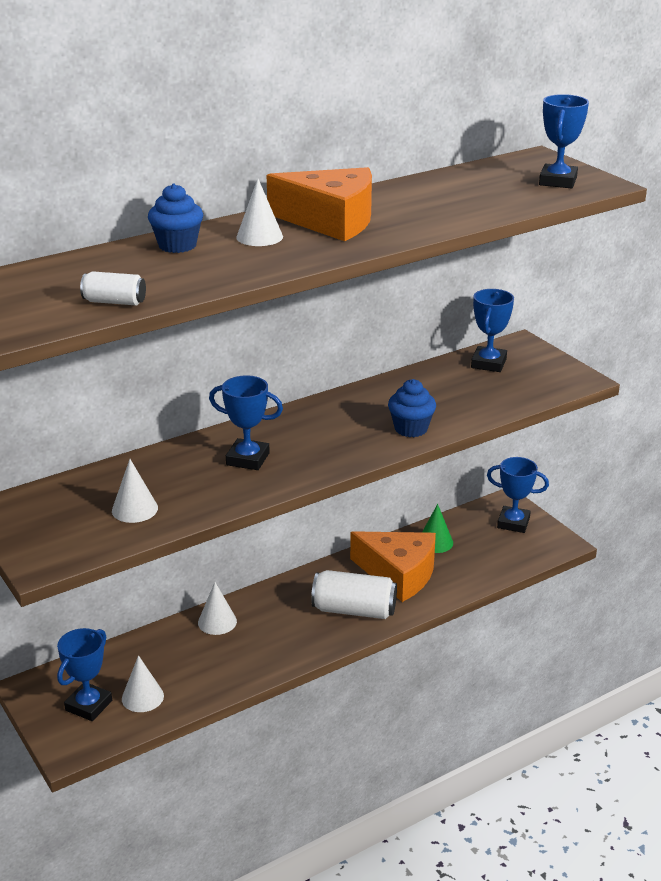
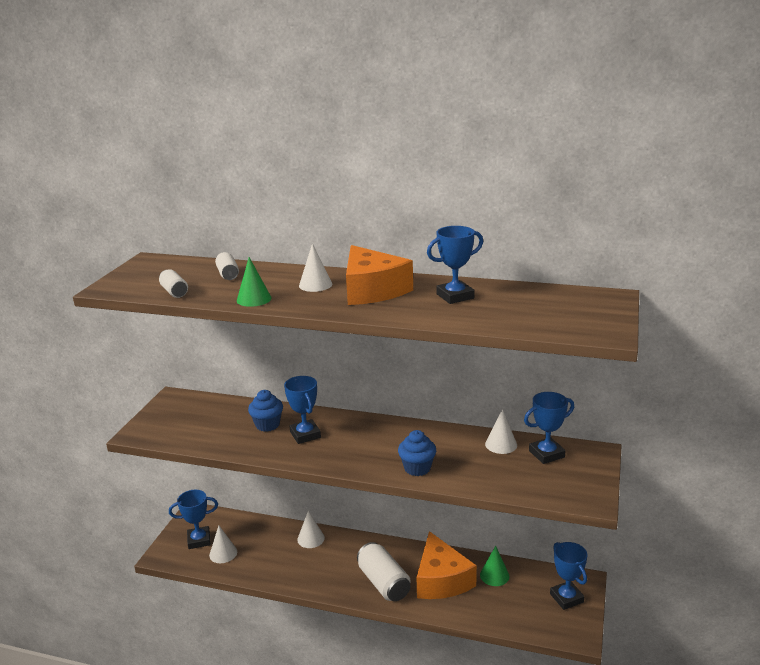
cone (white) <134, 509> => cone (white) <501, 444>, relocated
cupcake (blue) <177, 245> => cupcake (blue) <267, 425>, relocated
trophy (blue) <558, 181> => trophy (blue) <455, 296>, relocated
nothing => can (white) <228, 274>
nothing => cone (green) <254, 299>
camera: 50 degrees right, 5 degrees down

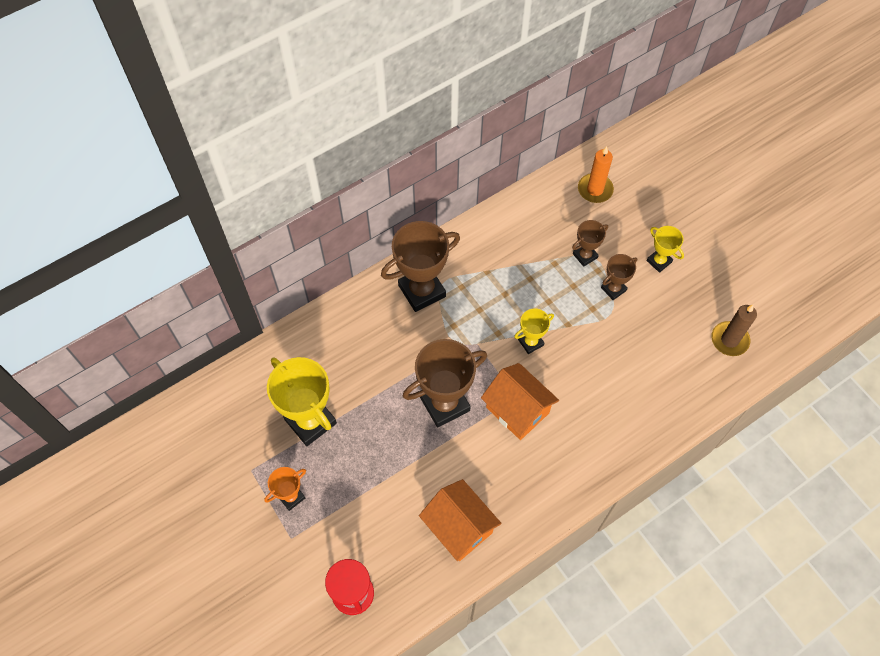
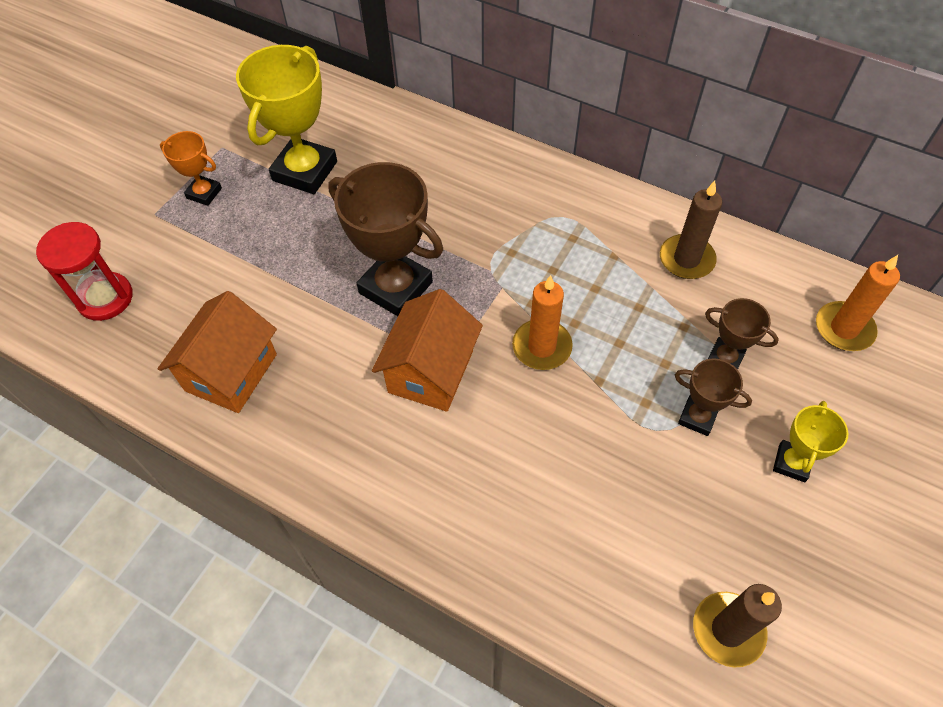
trophy (brown) <422, 291> => nothing
trophy (yellow) <531, 342> => candle (orange) <542, 347>
nothing => candle (brown) <686, 259>
camera: 65 degrees right, 5 degrees down

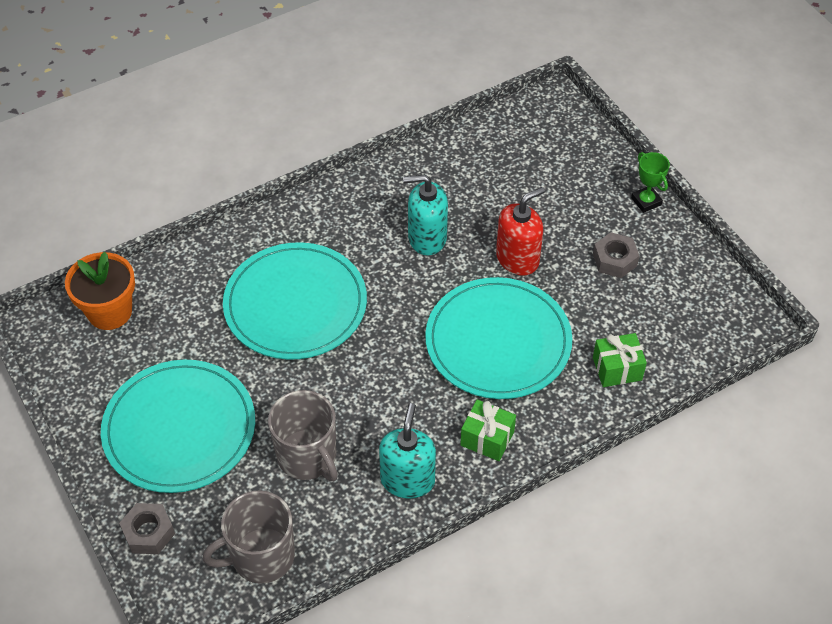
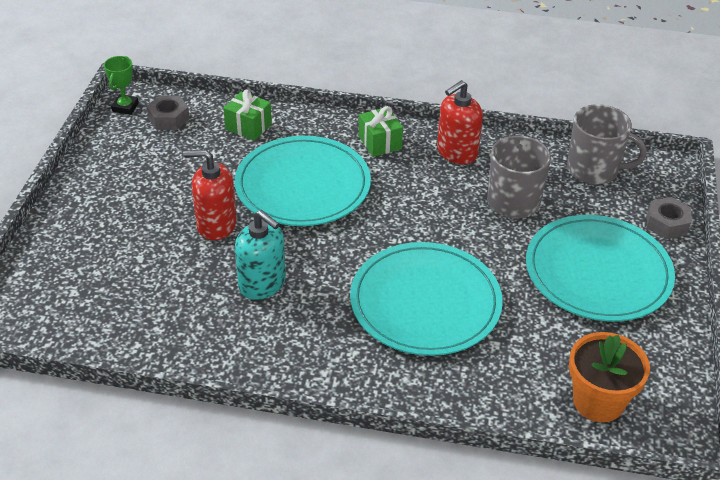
soap dispenser (turquoise) <407, 480> => soap dispenser (red) <456, 152>
nut (grey) <614, 260> => nut (grey) <169, 118>, relocated
trophy (green) <646, 201> => trophy (green) <125, 107>, relocated
camera: 140 degrees left, 10 degrees down

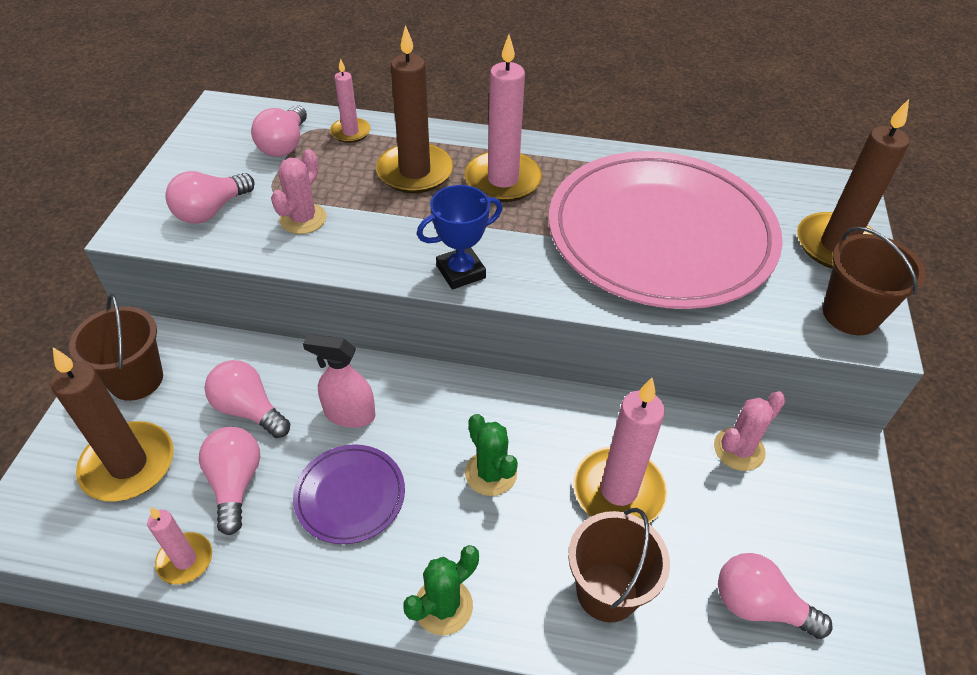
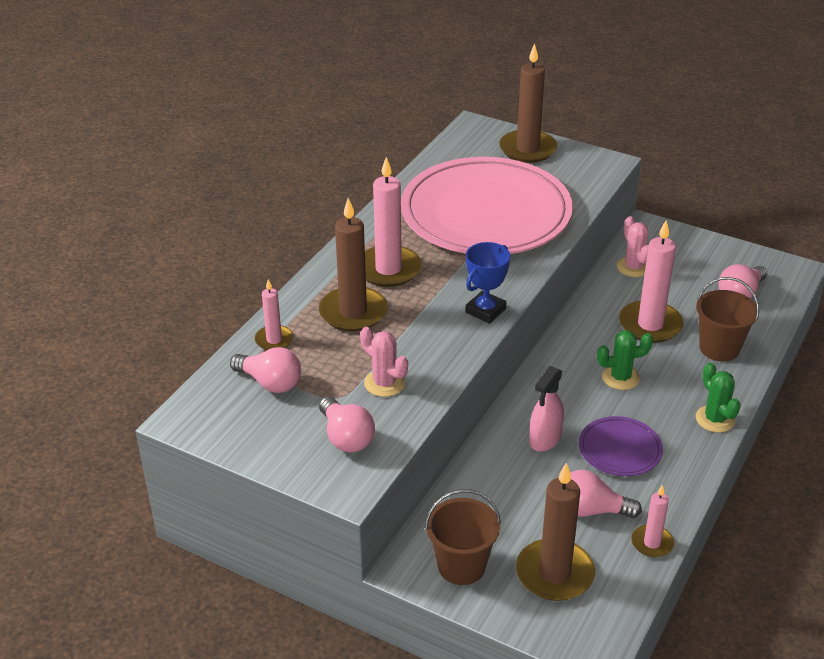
light bulb (pink) <249, 410> => nothing
trophy (blue) <461, 272> => trophy (blue) <485, 311>, 45 degrees clockwise
bucket (brown) <850, 314> => nothing
camera: 70 degrees left, 10 degrees down

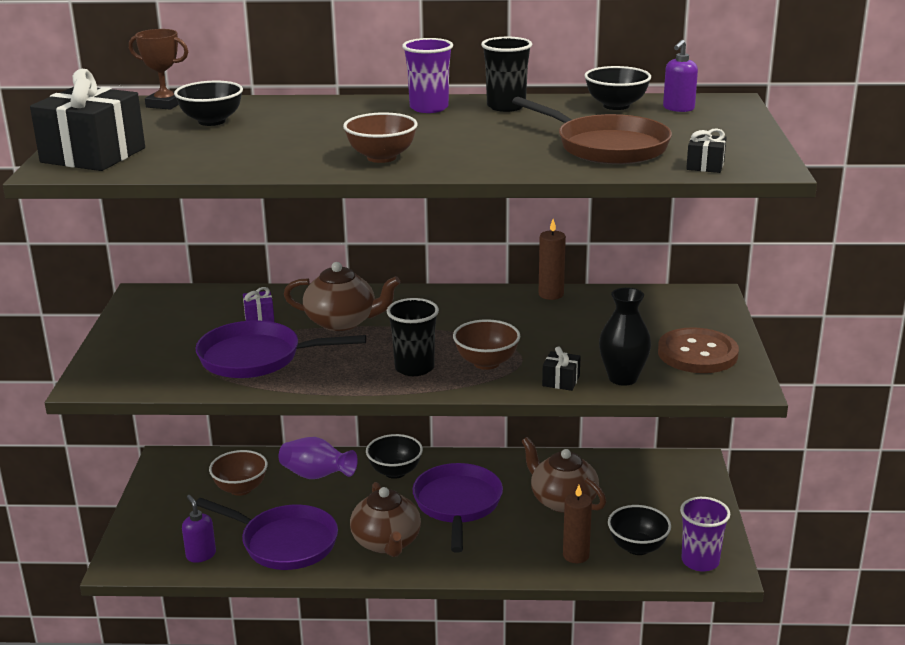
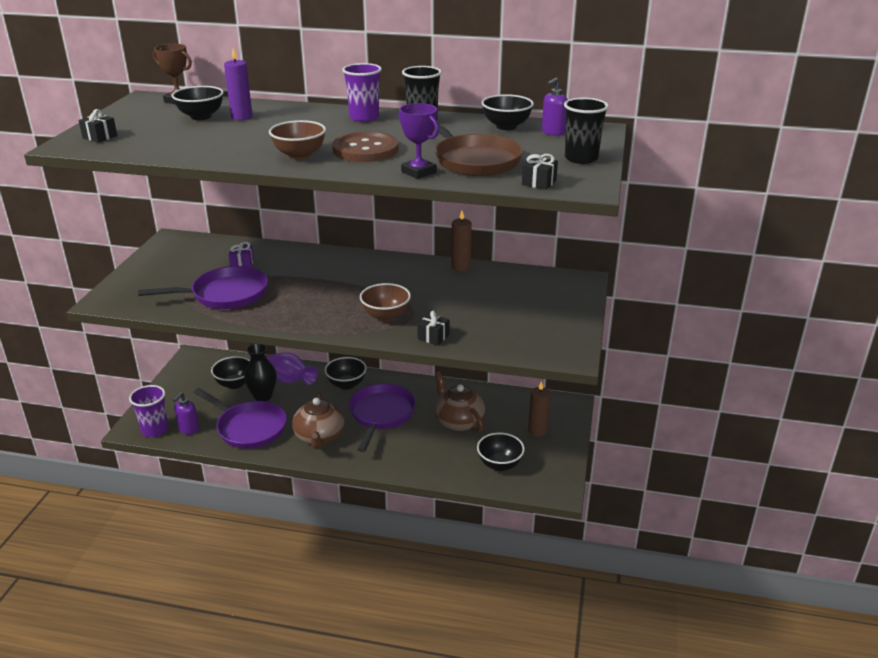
gift (black) <93, 155> => gift (black) <100, 137>, x0.44
soap dispenser (purple) <201, 555> => soap dispenser (purple) <188, 429>, 135 degrees counterclockwise
pan (purple) <257, 358> => pan (purple) <225, 295>, 150 degrees clockwise
bowl (brown) <240, 489> => bowl (black) <234, 384>
teapot (brown) <342, 322> => nothing
cup (black) <414, 368> => cup (black) <581, 158>, relocated
candle (brown) <576, 555> => candle (brown) <537, 431>, relocated
vase (black) <622, 378> => vase (black) <263, 396>, relocated
button (brown) <697, 353> => button (brown) <365, 150>, relocated
cup (purple) <700, 561> => cup (purple) <155, 430>, relocated
nothing => candle (purple) <241, 117>
nothing => trophy (purple) <419, 172>
camera: 10 degrees right, 5 degrees up

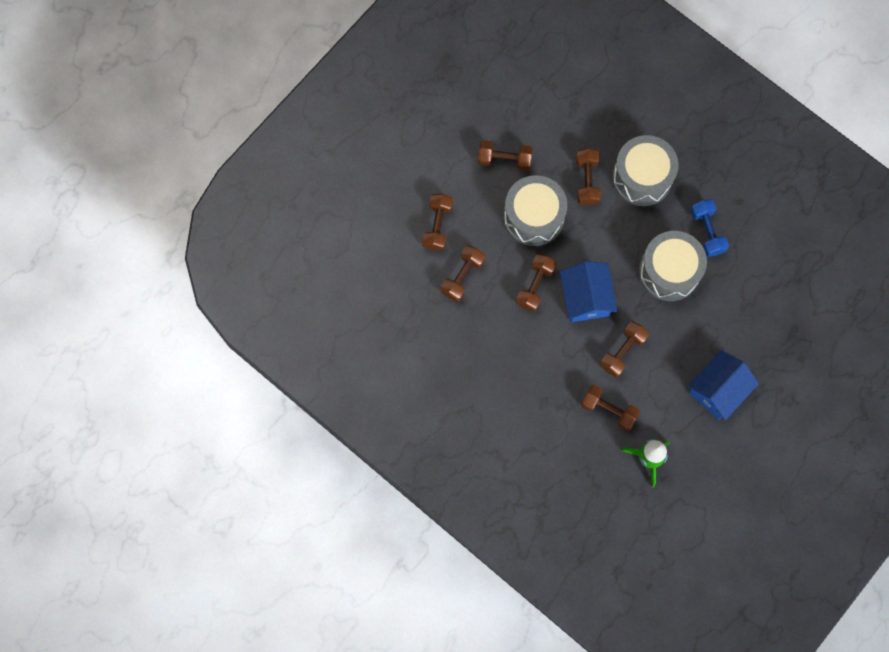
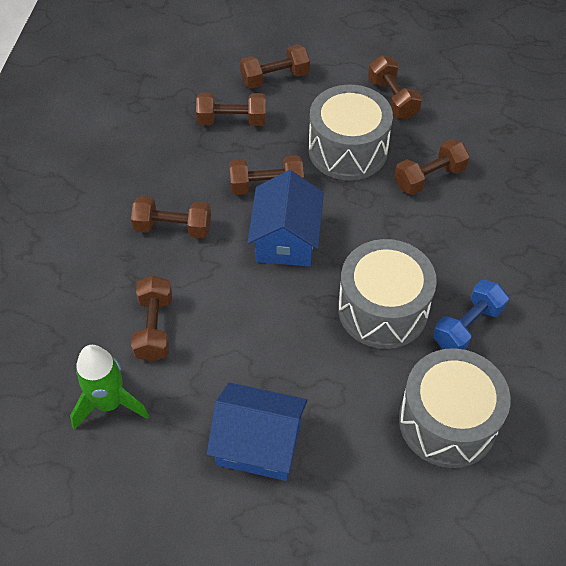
house (blue) <585, 298> => house (blue) <286, 239>, 45 degrees counterclockwise
dumbbell (brown) <622, 352> => dumbbell (brown) <173, 228>, relocated
drum (grey) <642, 177> => drum (grey) <447, 421>, relocated
camera: 60 degrees right, 20 degrees down

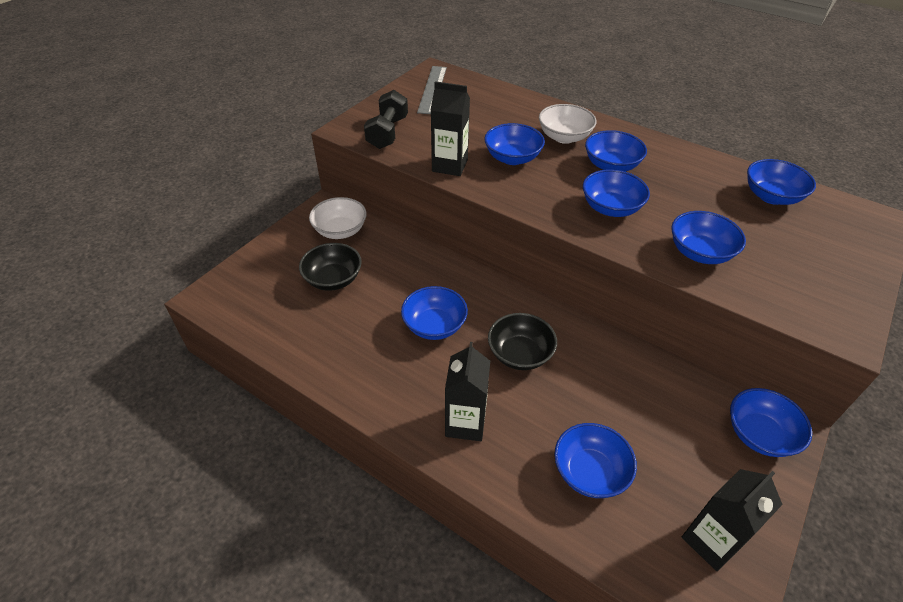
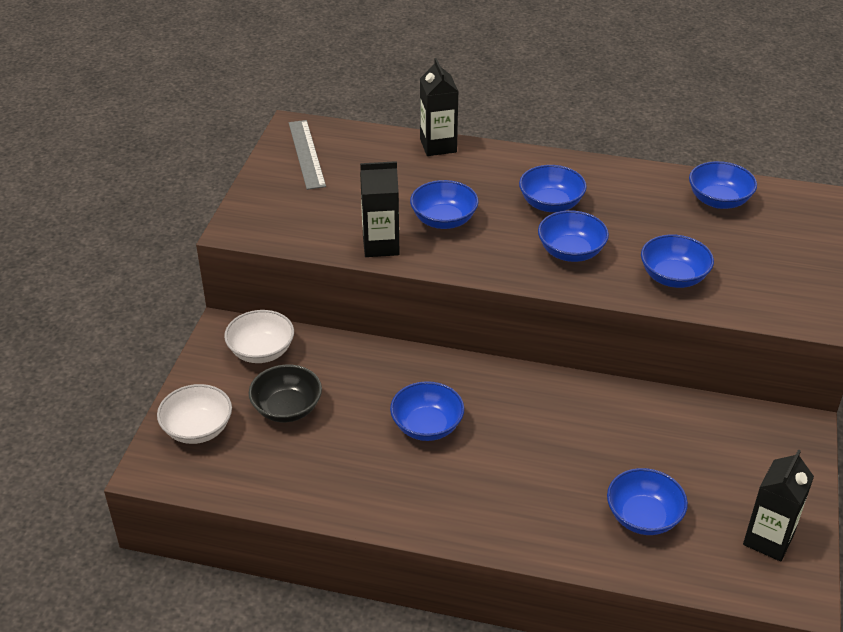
dumbbell (black) <388, 133> => nothing
carton (black) <465, 423> => carton (black) <438, 146>, relocated
bowl (black) <520, 354> => nothing
bowl (white) <564, 137> => bowl (white) <197, 429>, relocated
bowl (blue) <759, 434> => nothing
camera: 20 degrees left, 5 degrees down

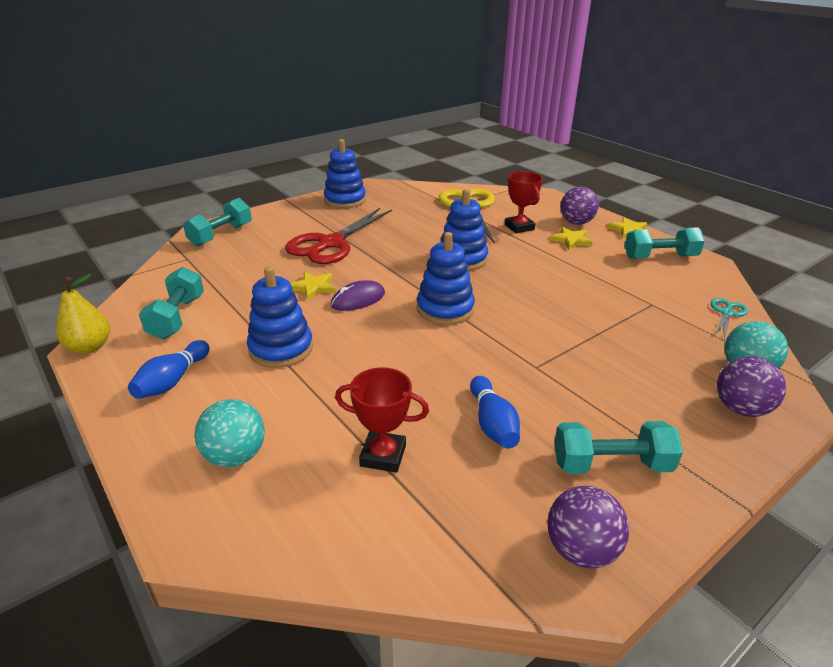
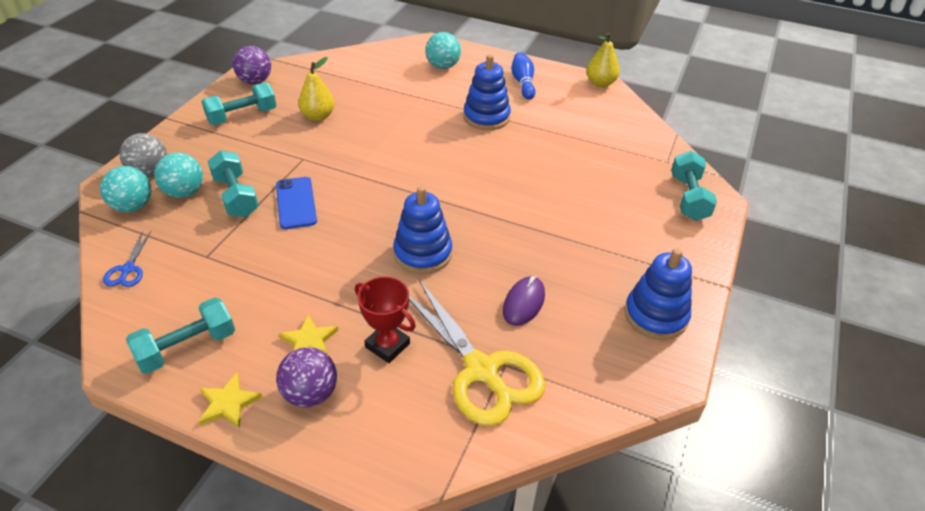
dumbbell (turquoise) <177, 317> => dumbbell (turquoise) <236, 196>, relocated
scissors (red) <331, 243> => nothing
star (yellow) <313, 287> => nothing
mouse (purple) <358, 299> => mouse (purple) <523, 303>, relocated
trophy (red) <383, 455> => nothing
stacking toy (blue) <445, 309> => nothing
bowling pin (blue) <492, 423> => pear (yellow) <318, 116>
scissors (turquoise) <727, 313> => scissors (blue) <128, 269>
ball (purple) <740, 408> => ball (grey) <150, 172>
nothing => ball (turquoise) <184, 192>
nothing => phone (blue) <296, 203>
camera: 150 degrees right, 10 degrees up

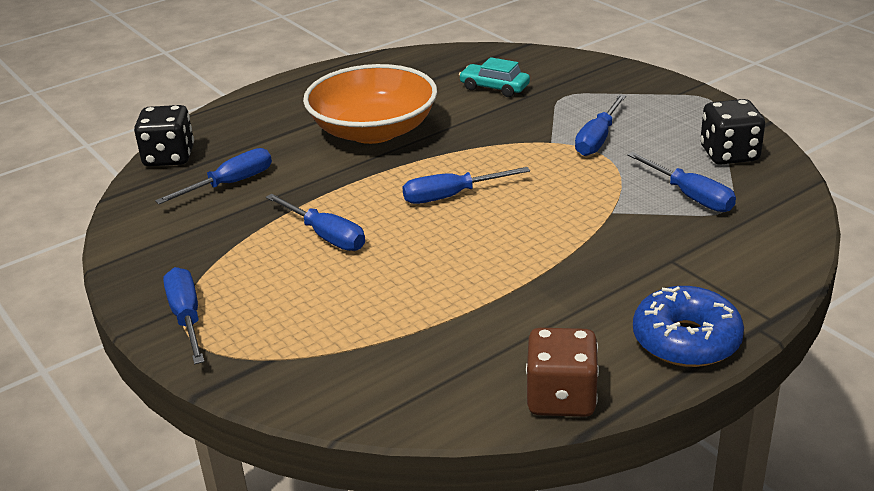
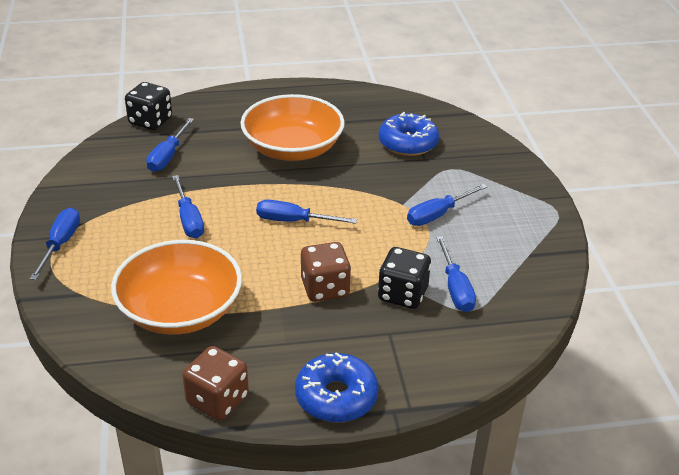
screwdriver (blue) <230, 184> => screwdriver (blue) <168, 156>, 120 degrees clockwise
car (turquoise) <494, 87> => donut (blue) <408, 143>
dice (black) <729, 154> => dice (black) <402, 294>, relocated
nothing => bowl (orange) <180, 310>
nothing => dice (brown) <325, 288>
camera: 25 degrees right, 5 degrees up

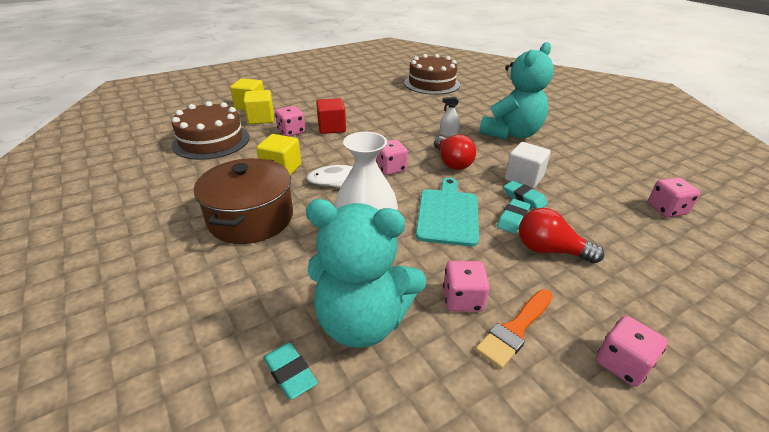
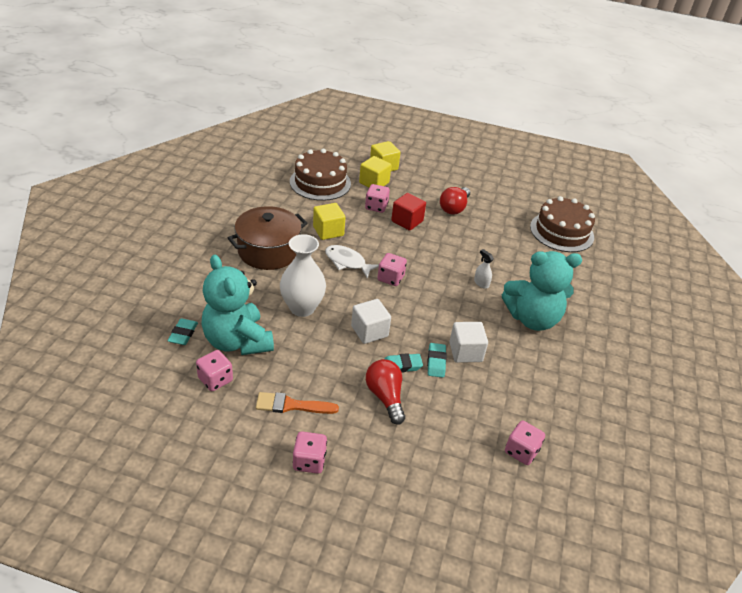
cutting board (turquoise) <448, 214> => cube (white) <369, 331>
light bulb (red) <452, 162> => light bulb (red) <454, 208>, relocated
dice (pink) <462, 299> => dice (pink) <215, 379>, relocated
camera: 45 degrees right, 5 degrees up

